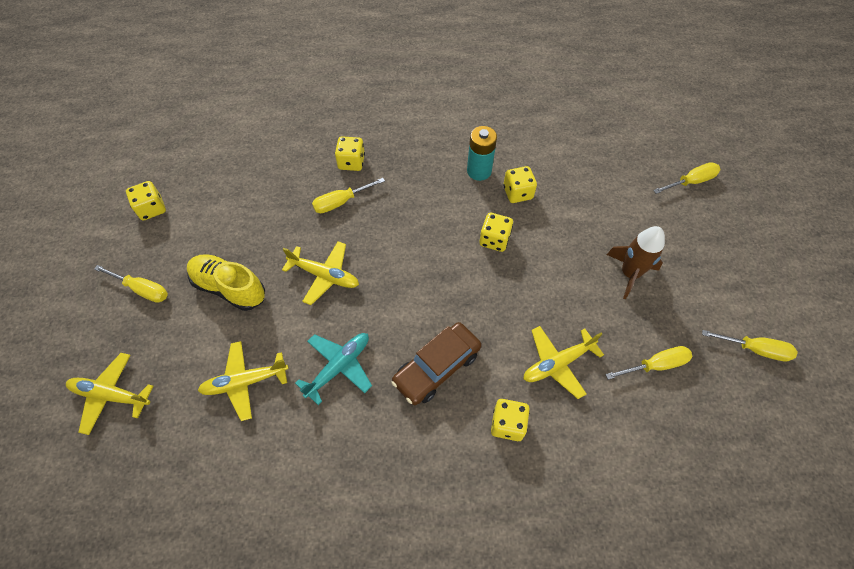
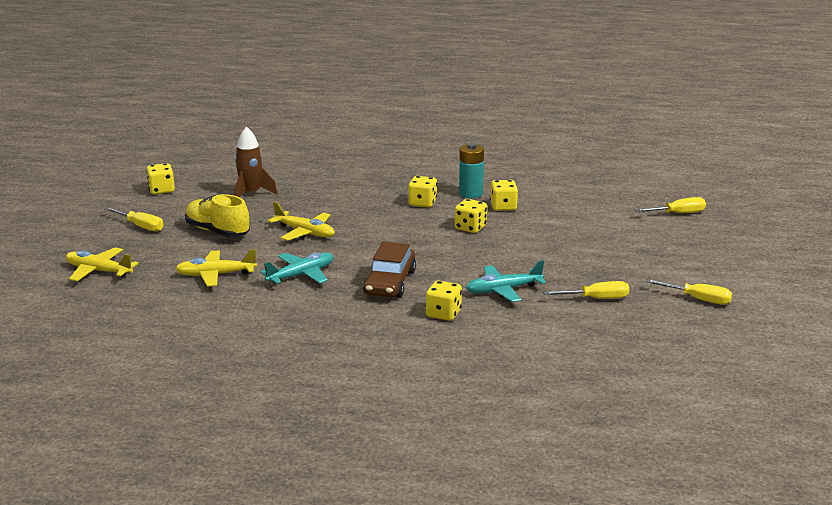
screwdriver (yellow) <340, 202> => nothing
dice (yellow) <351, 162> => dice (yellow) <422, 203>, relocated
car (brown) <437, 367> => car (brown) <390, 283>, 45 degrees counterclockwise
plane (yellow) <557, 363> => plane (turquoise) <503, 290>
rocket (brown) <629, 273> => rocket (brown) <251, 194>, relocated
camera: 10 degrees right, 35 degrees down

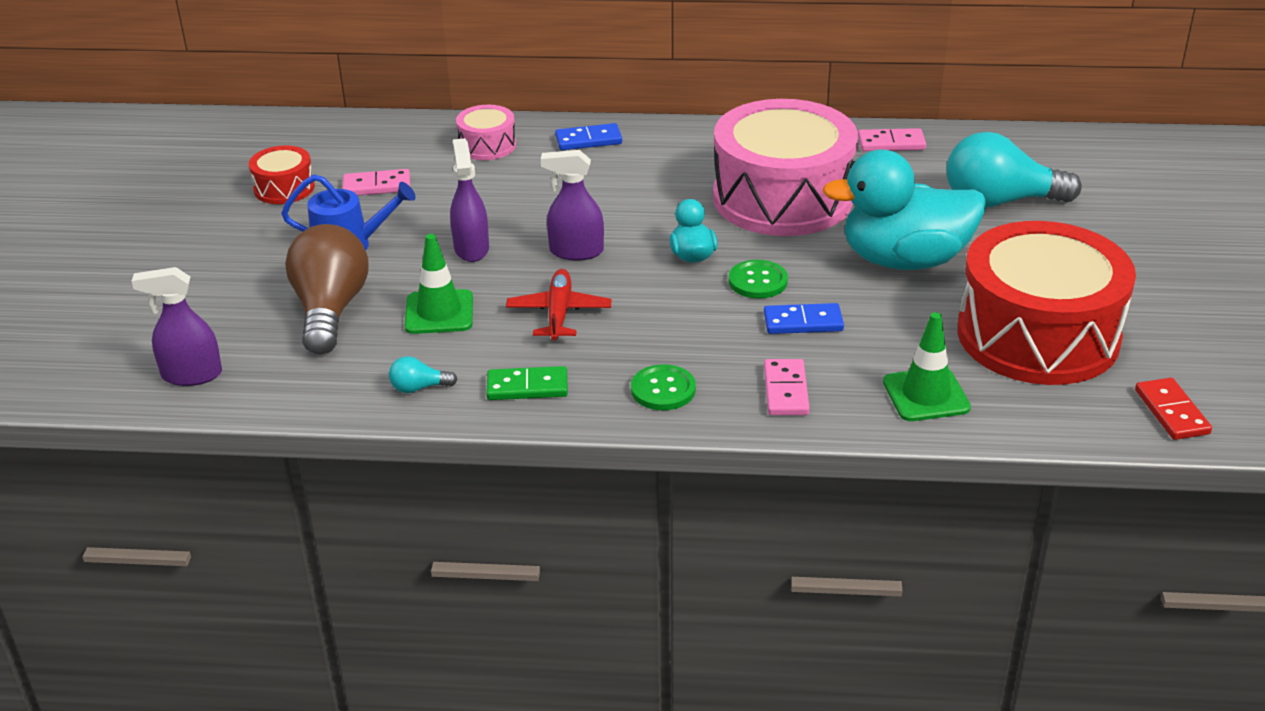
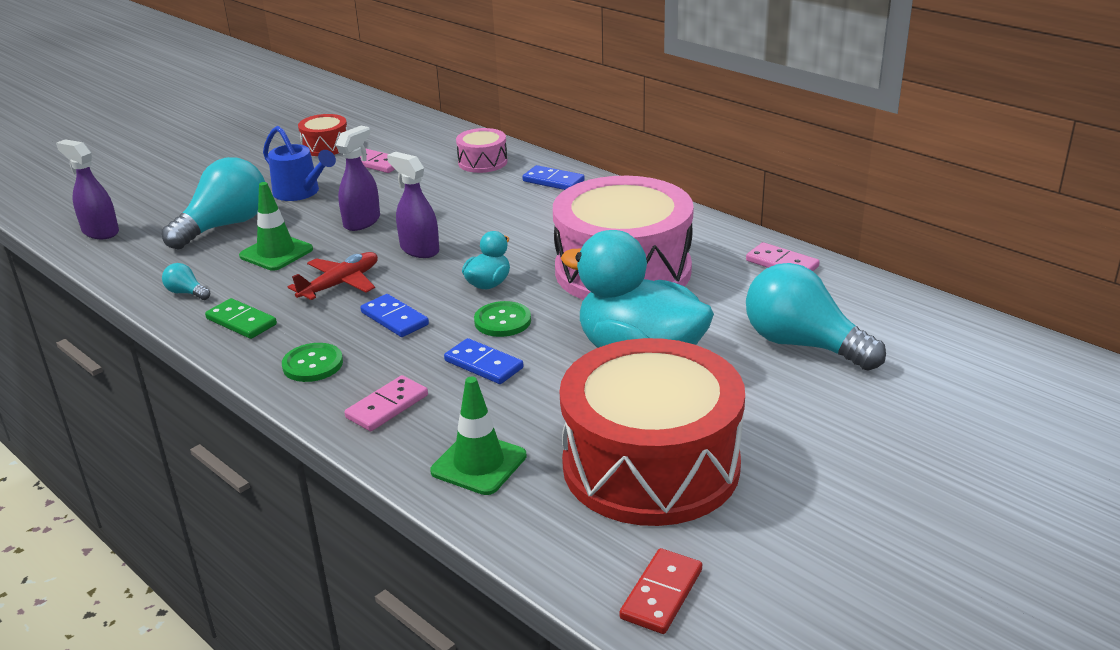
light bulb (brown) <330, 310> => light bulb (turquoise) <225, 226>
nothing => domino (blue) <394, 319>
camera: 40 degrees right, 5 degrees down

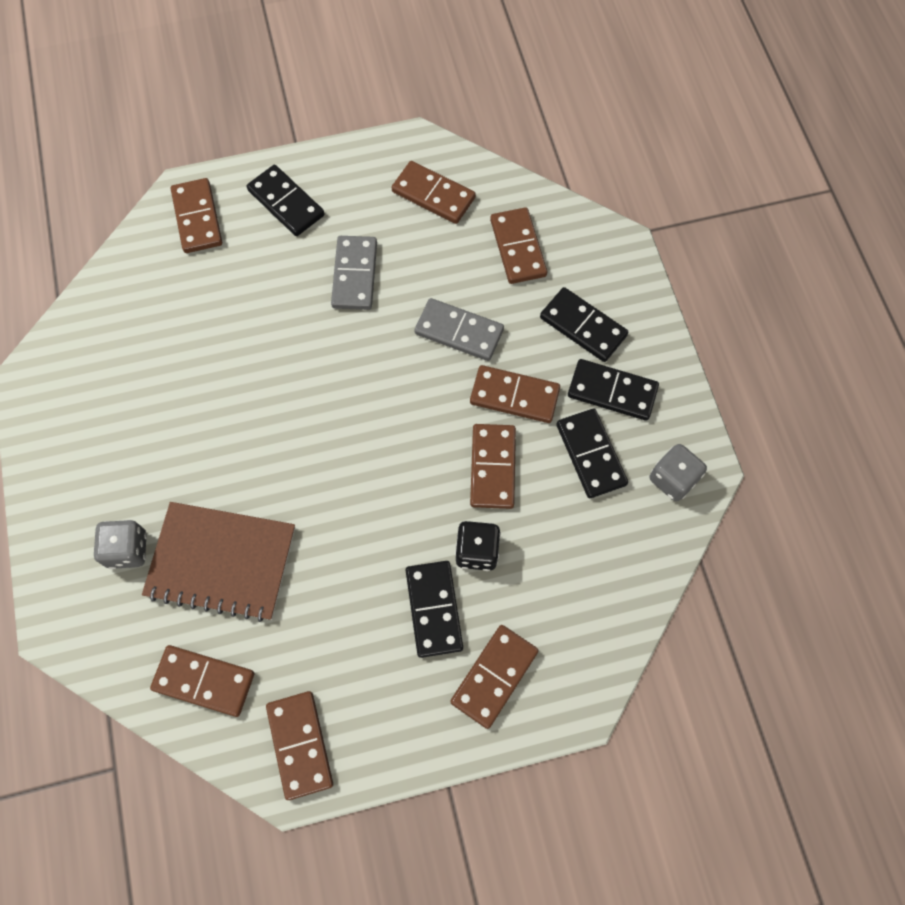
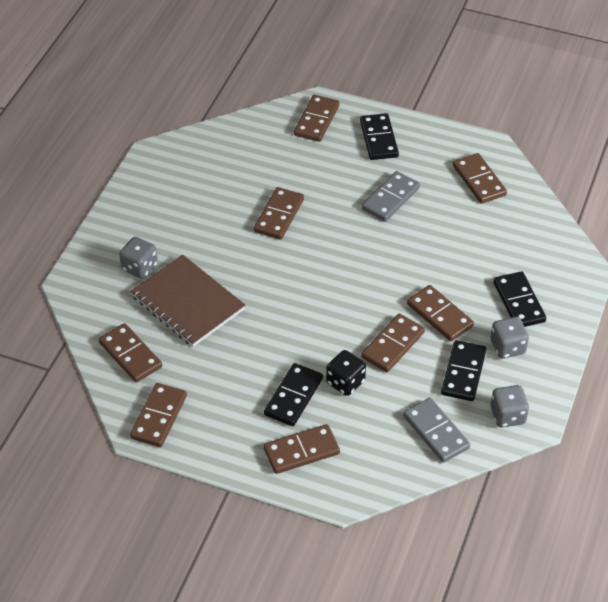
domino (grey) <459, 332> => domino (grey) <436, 432>, relocated
domino (brown) <517, 248> => domino (brown) <279, 215>, relocated
domino (black) <612, 392> => dice (grey) <507, 347>
camera: 35 degrees right, 20 degrees down

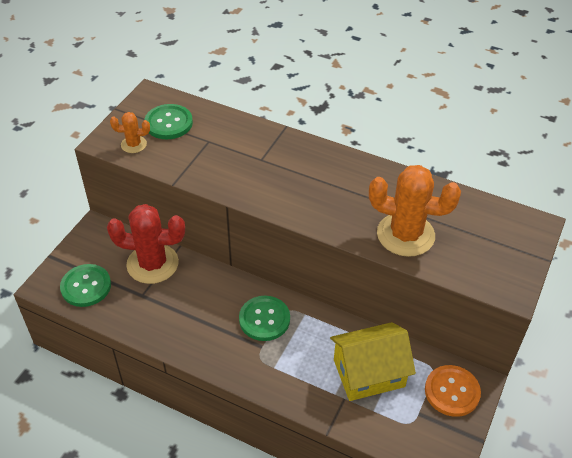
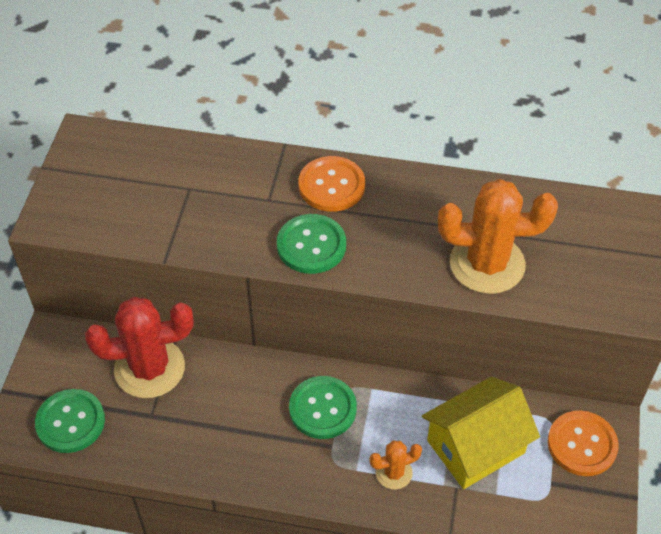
cactus (orange) <133, 144> => cactus (orange) <394, 473>, relocated
button (green) <168, 123> => button (green) <311, 245>, relocated
nothing => button (orange) <331, 185>
camera: 15 degrees left, 5 degrees up

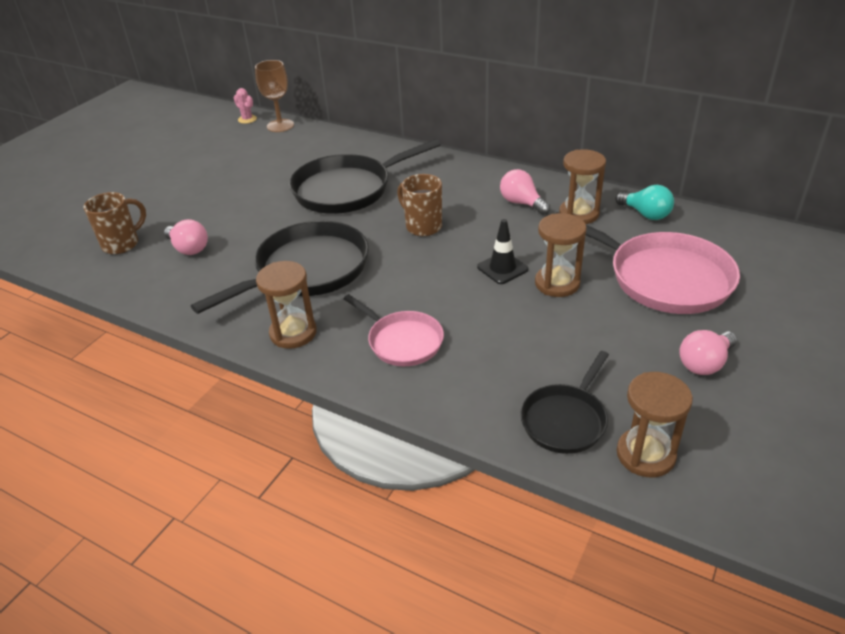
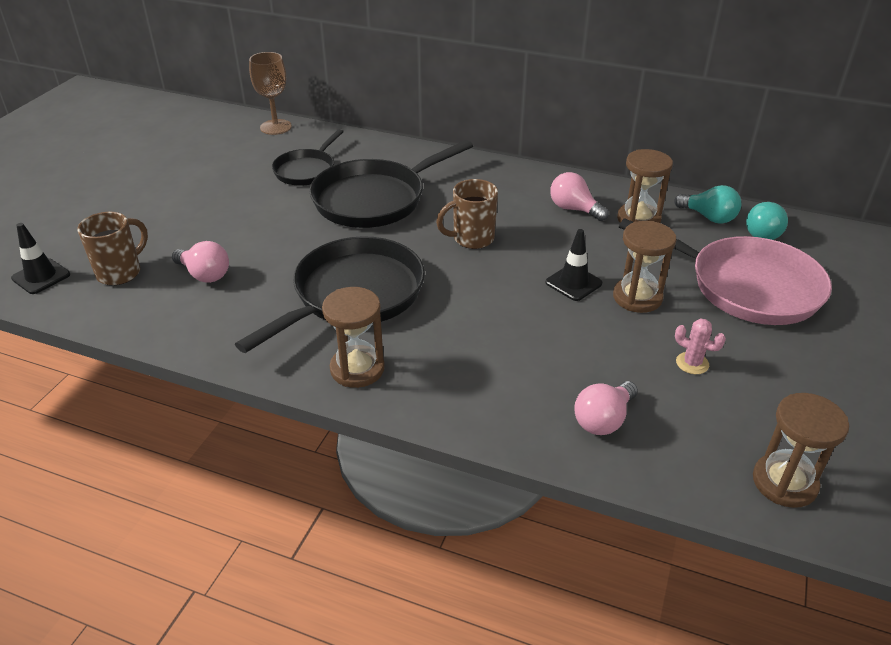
cactus (pink) <247, 119> => cactus (pink) <692, 363>, relocated
pan (pink) <402, 341> => nothing
mug (brown) <422, 226> => mug (brown) <472, 239>, 60 degrees counterclockwise
pan (black) <565, 420> => pan (black) <306, 170>, relocated
light bulb (pink) <704, 363> => light bulb (pink) <603, 420>, relocated
nothing => traffic cone (black) <41, 276>
nothing => light bulb (turquoise) <764, 233>
camera: 10 degrees left, 0 degrees up

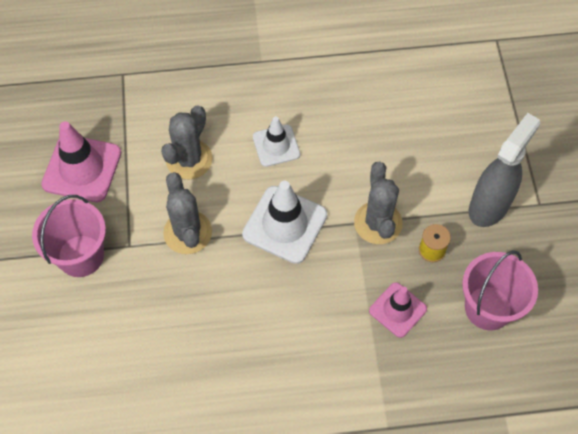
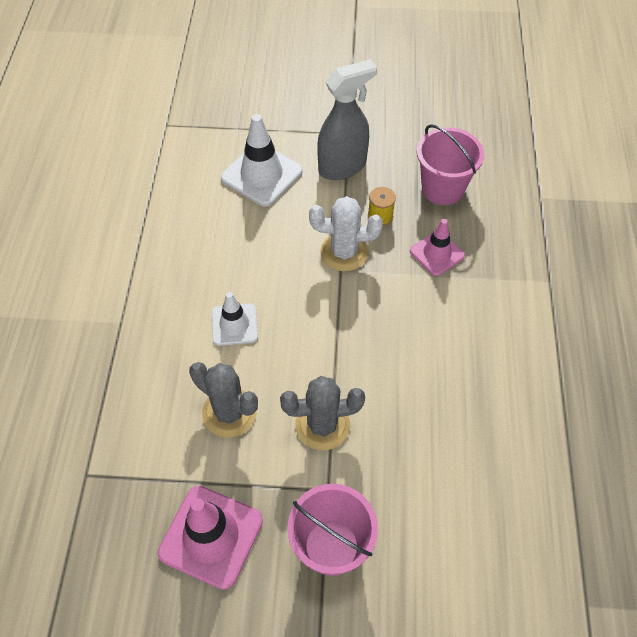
traffic cone (white) <284, 224> => traffic cone (white) <261, 175>, relocated
cactus (grey) <378, 223> => cactus (white) <344, 252>
spray bottle (grey) <489, 205> => spray bottle (grey) <342, 167>, 105 degrees clockwise
camera: 80 degrees left, 5 degrees down

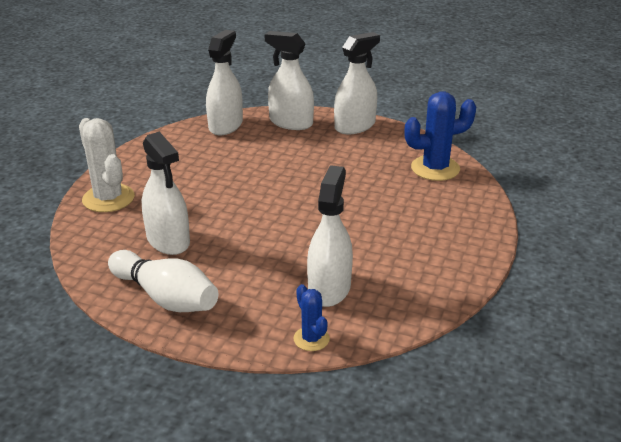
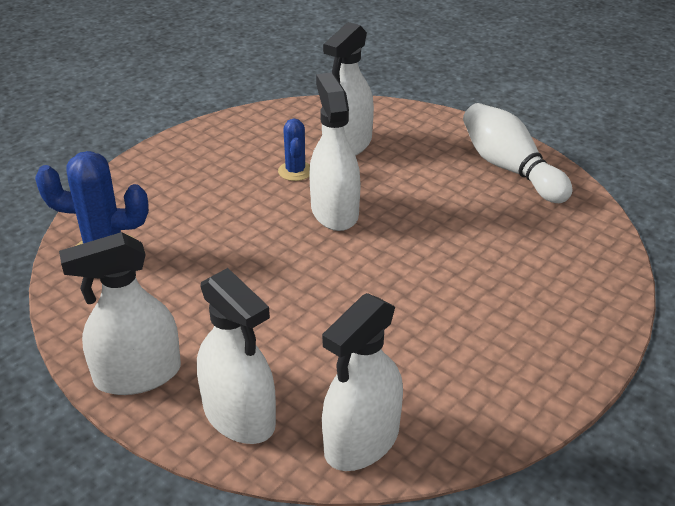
cactus (white) <108, 198> => nothing
spray bottle (white) <168, 240> => spray bottle (white) <334, 212>, relocated
cactus (blue) <311, 339> => cactus (blue) <295, 171>, relocated
camera: 160 degrees left, 5 degrees up

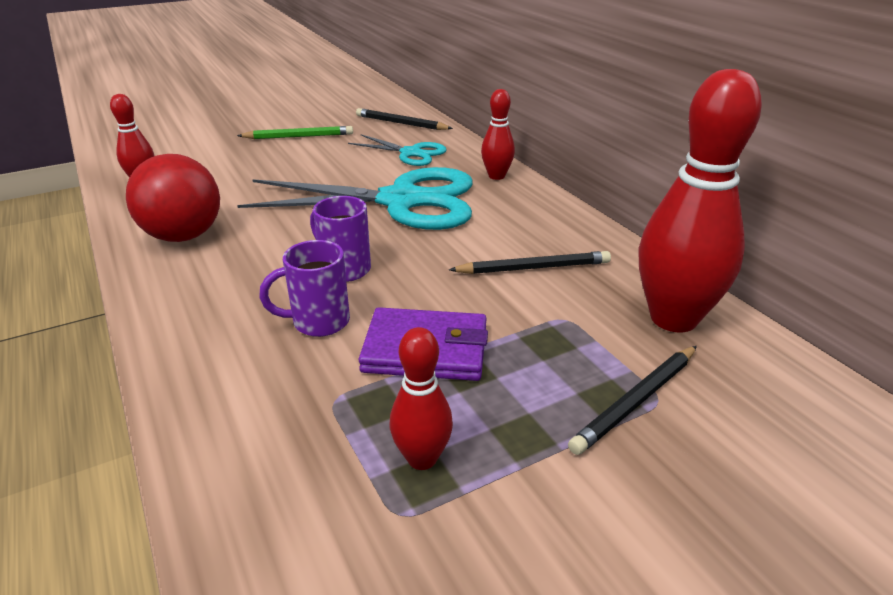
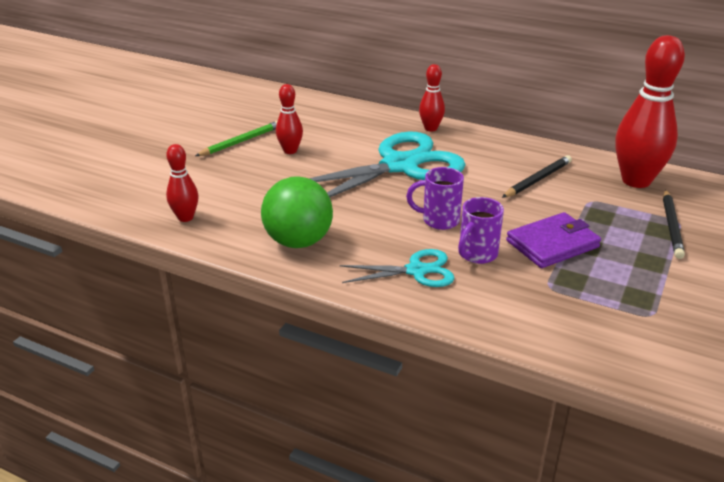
ball (red) <183, 236> => ball (green) <298, 241>
scissors (turquoise) <411, 153> => scissors (turquoise) <416, 271>, relocated
pencil (black) <401, 123> => nothing
bowling pin (red) <422, 458> => bowling pin (red) <290, 151>, relocated
camera: 35 degrees left, 0 degrees up

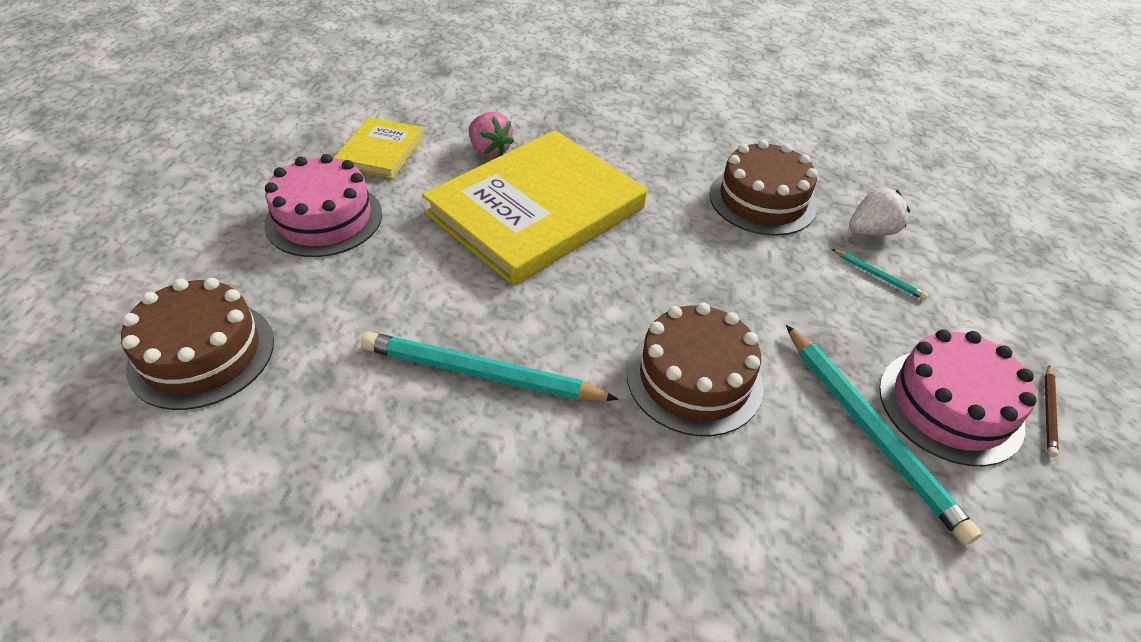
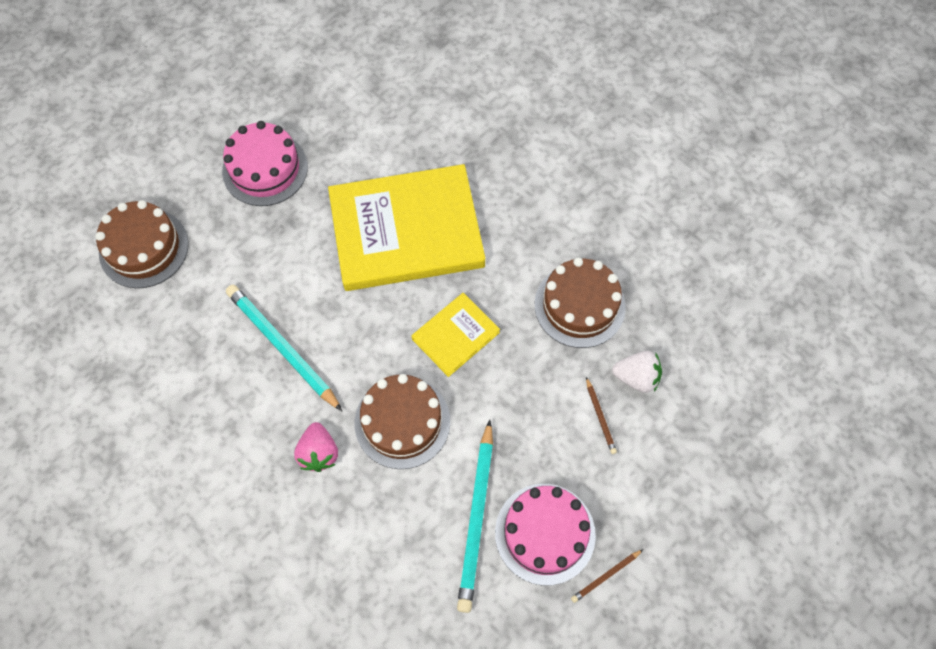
book (yellow) <380, 151> => book (yellow) <455, 335>, relocated
strawberry (pink) <489, 151> => strawberry (pink) <319, 453>, relocated
pencil (turquoise) <878, 276> => pencil (brown) <600, 417>
camera: 35 degrees right, 20 degrees up

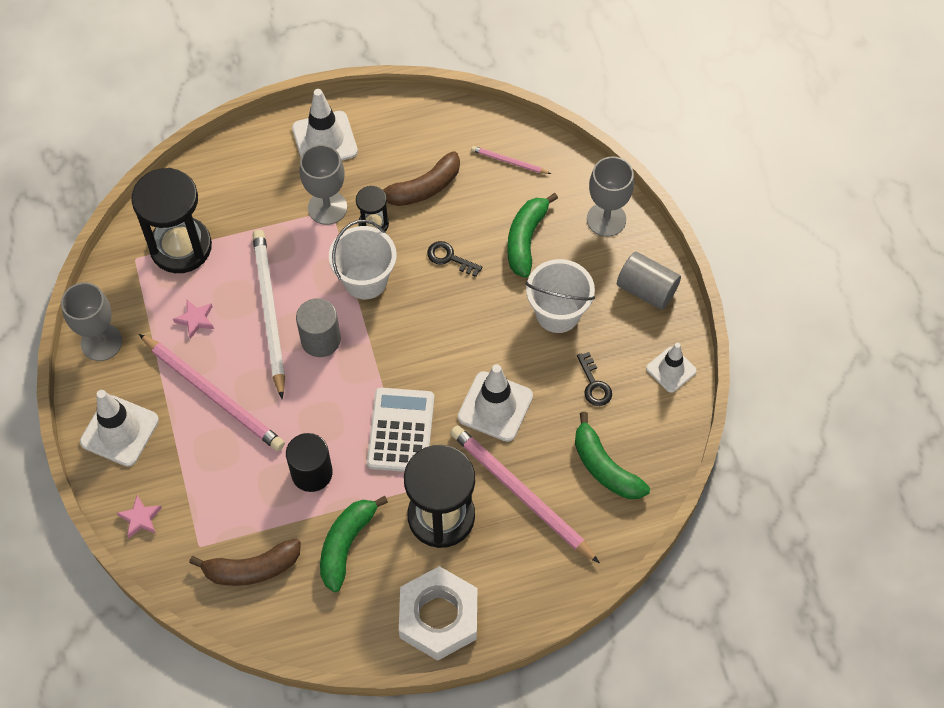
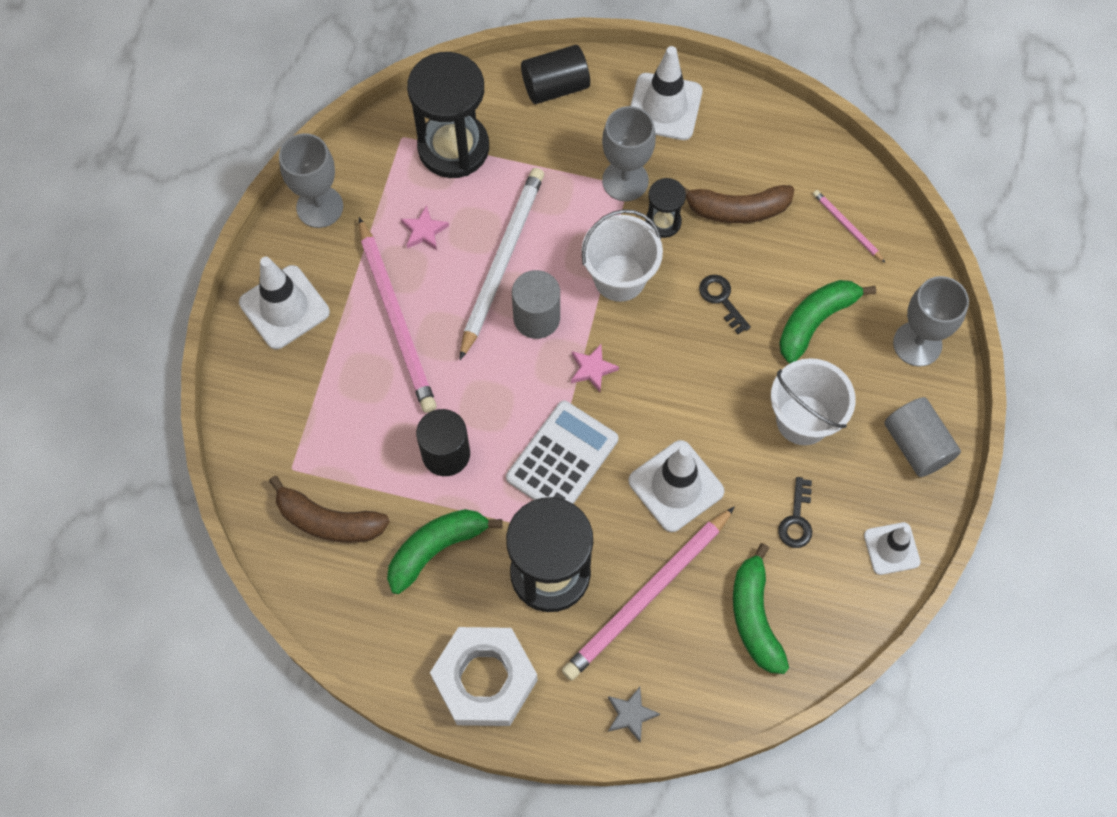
star (pink) <140, 518> => star (pink) <592, 369>, relocated
pencil (pink) <521, 494> => pencil (pink) <647, 596>, 120 degrees counterclockwise
nothing => cylinder (black) <555, 87>
nothing => star (grey) <631, 714>
camera: 30 degrees right, 5 degrees up

